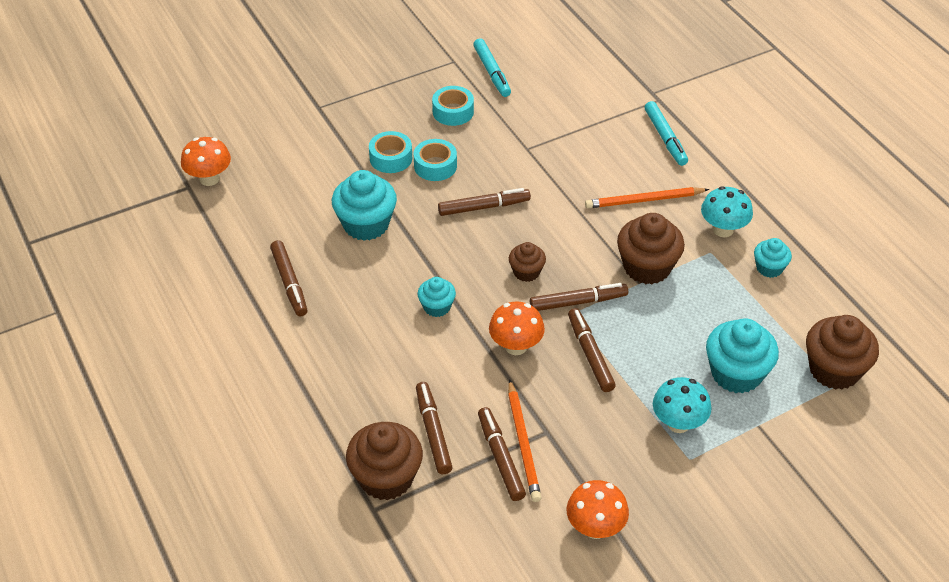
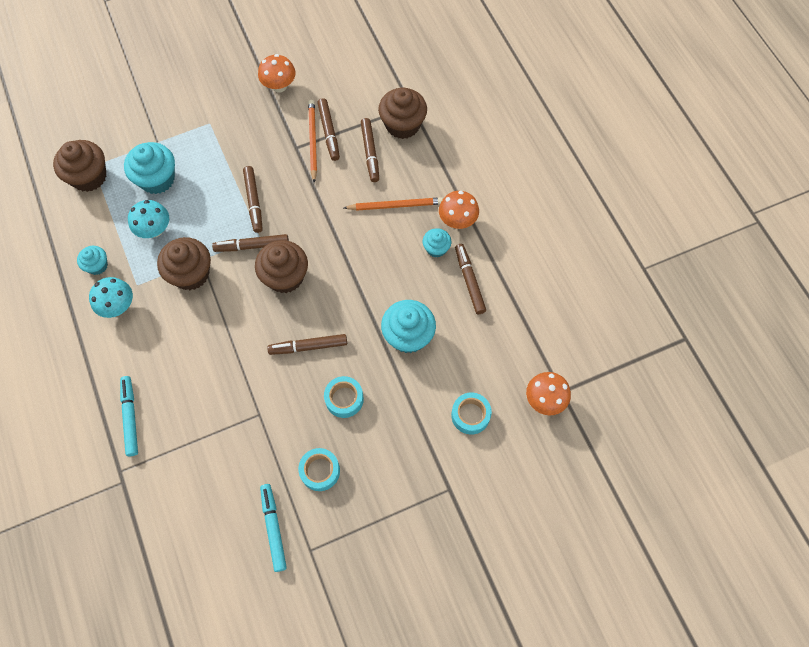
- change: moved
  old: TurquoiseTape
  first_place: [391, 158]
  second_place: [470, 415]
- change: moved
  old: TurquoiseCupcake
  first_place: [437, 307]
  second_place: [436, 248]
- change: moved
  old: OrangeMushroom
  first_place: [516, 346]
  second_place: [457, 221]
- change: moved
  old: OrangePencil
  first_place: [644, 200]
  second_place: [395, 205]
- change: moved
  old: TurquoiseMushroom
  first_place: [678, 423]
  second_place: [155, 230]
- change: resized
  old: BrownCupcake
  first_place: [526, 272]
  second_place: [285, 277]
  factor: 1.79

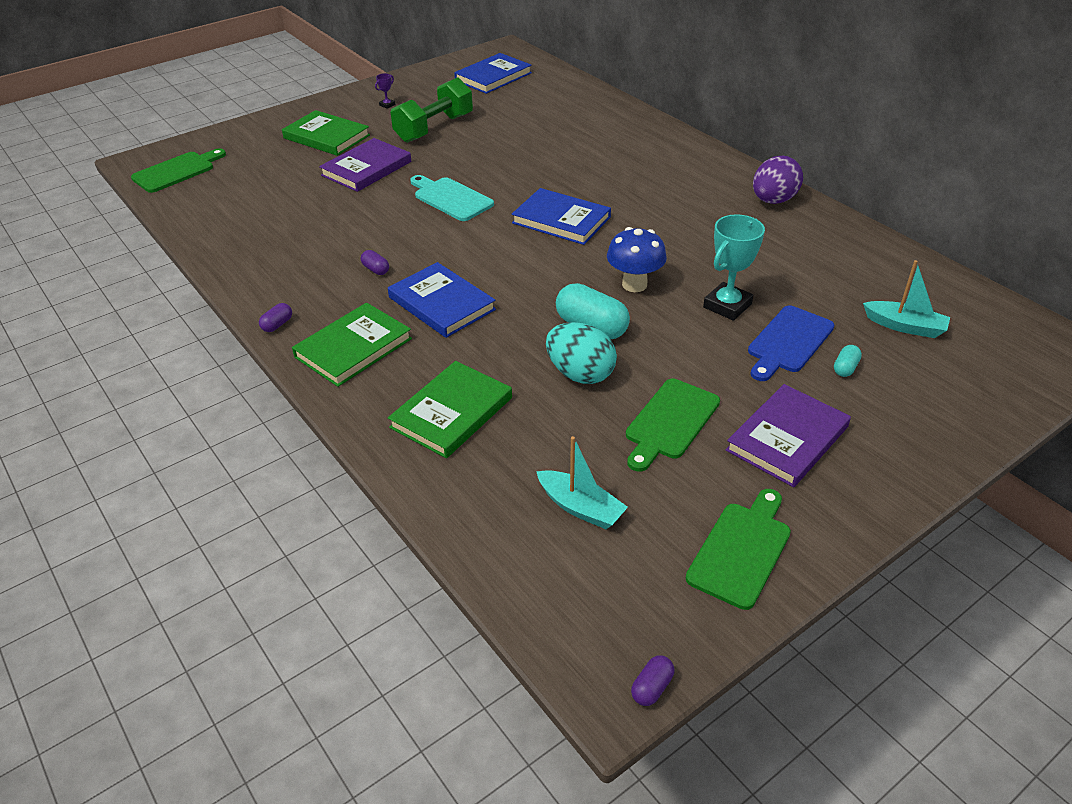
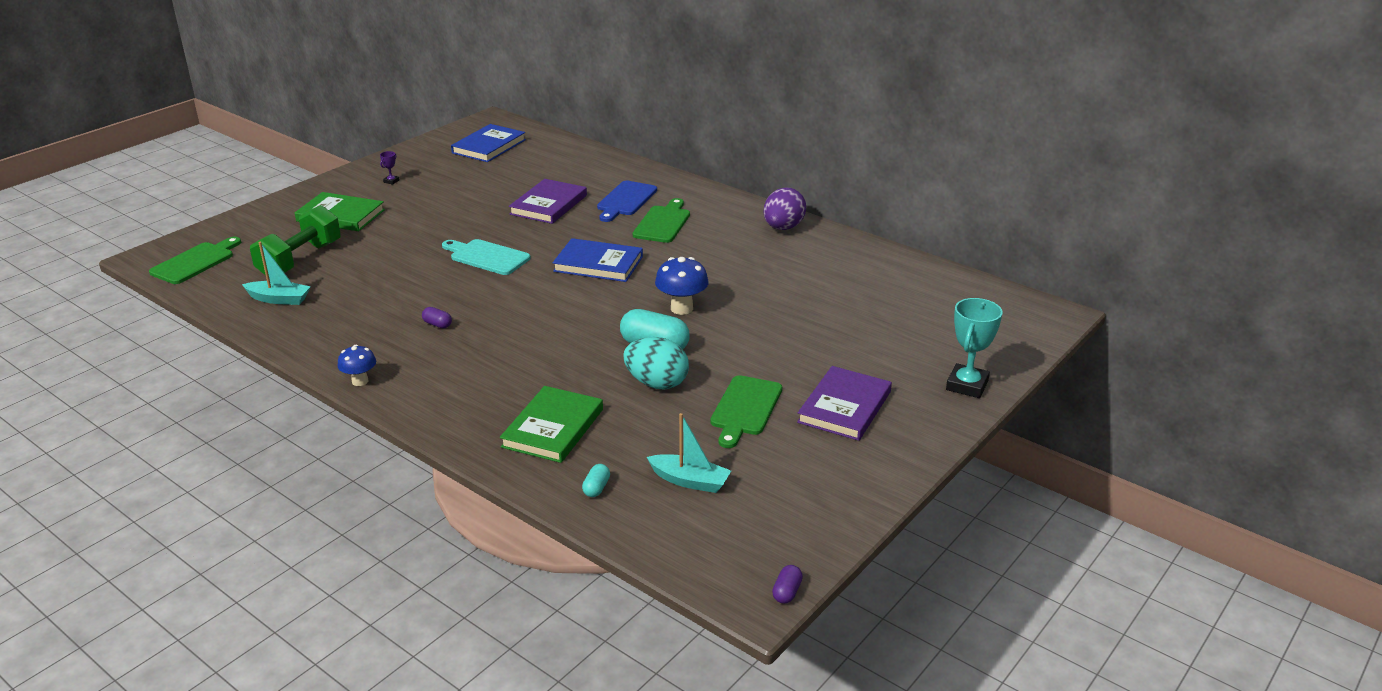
- change: removed
  old: GreenBook
  first_place: [353, 348]
- change: removed
  old: BlueBook
  first_place: [441, 303]
- change: moved
  old: PurpleBook
  first_place: [366, 168]
  second_place: [548, 205]
- change: moved
  old: GreenDumbbell
  first_place: [434, 128]
  second_place: [300, 260]
- change: moved
  old: GreenCuttingBoard
  first_place: [741, 550]
  second_place: [663, 223]
- change: moved
  old: TurquoiseTrophy
  first_place: [727, 306]
  second_place: [967, 385]
- change: moved
  old: BlueCuttingBoard
  first_place: [788, 342]
  second_place: [625, 200]
- change: moved
  old: TurquoiseCapsule
  first_place: [845, 368]
  second_place: [596, 488]
- change: moved
  old: TurquoiseBoat
  first_place: [905, 326]
  second_place: [279, 299]
- change: replaced
  old: PurpleCapsule
  new: BlueMushroom
  first_place: [277, 325]
  second_place: [360, 381]

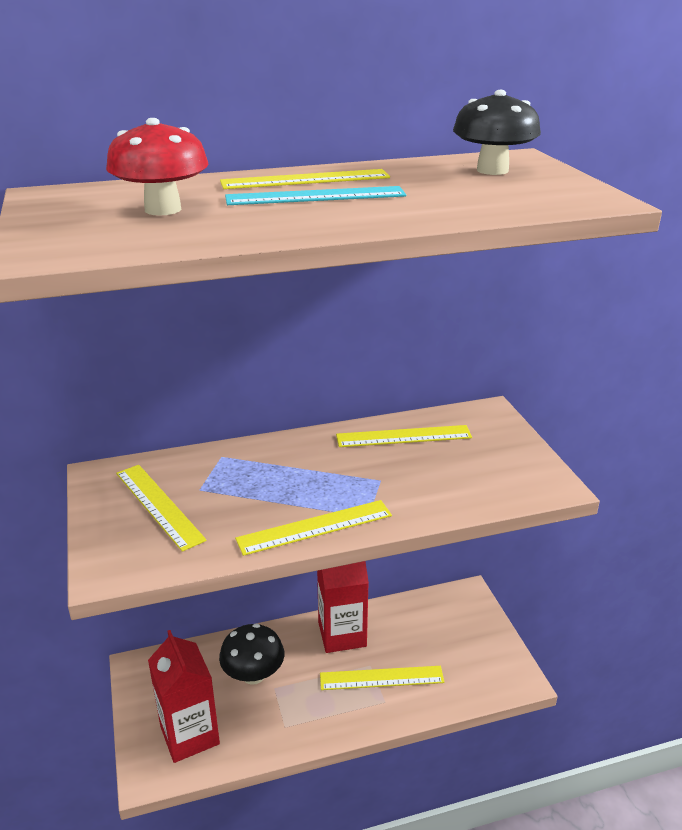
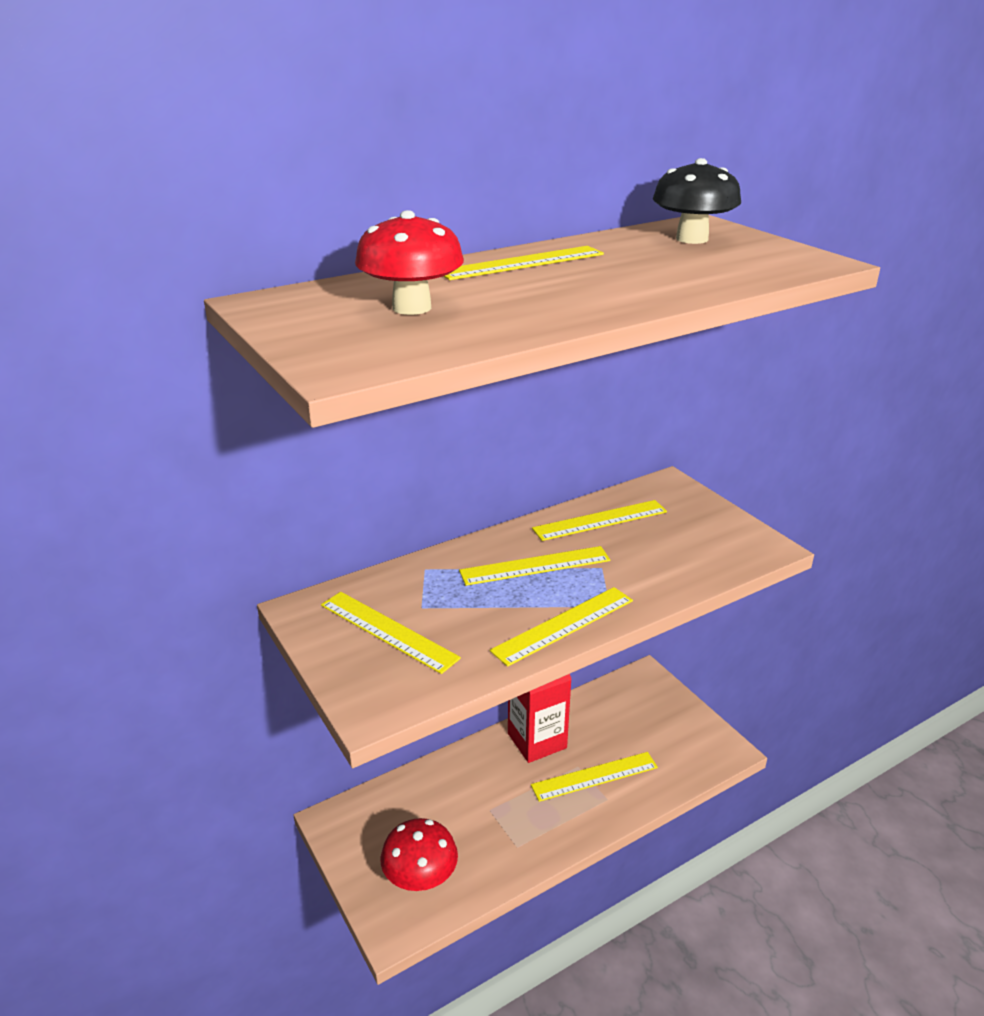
- change: removed
  old: BlackMushroom
  first_place: [253, 674]
- change: removed
  old: TurquoiseRuler
  first_place: [315, 196]
- change: added
  new: YellowRuler
  second_place: [535, 566]
- change: replaced
  old: RedCarton
  new: RedMushroom
  first_place: [189, 735]
  second_place: [420, 878]

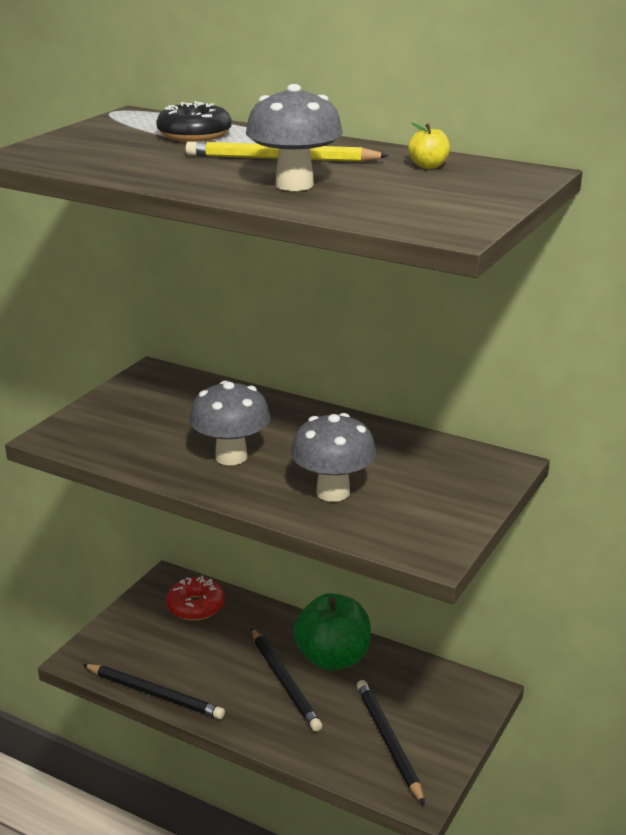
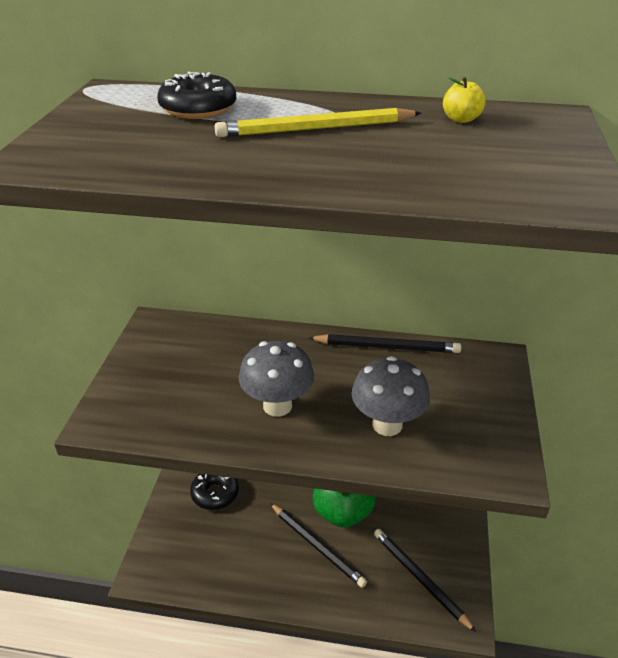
- change: removed
  old: GreyMushroom
  first_place: [294, 185]
- change: moved
  old: BlackPencil
  first_place: [155, 694]
  second_place: [387, 347]
- change: recoloured
  old: RedDonut
  new: BlackDonut
  first_place: [195, 606]
  second_place: [215, 493]

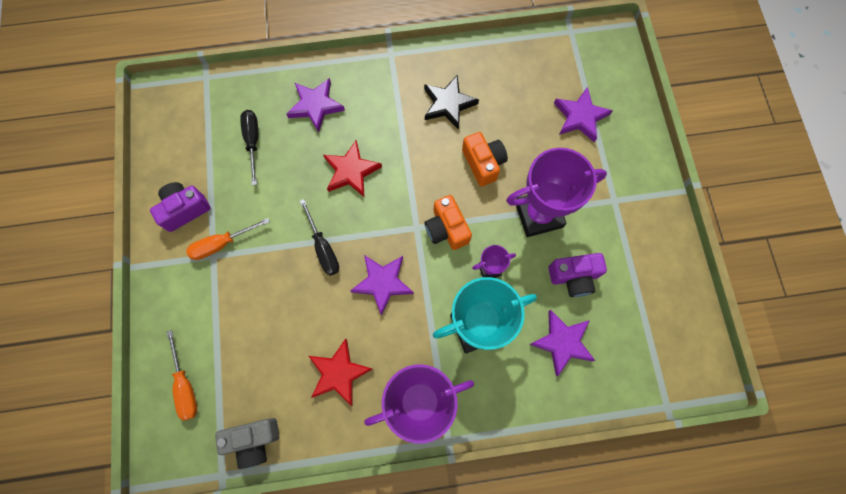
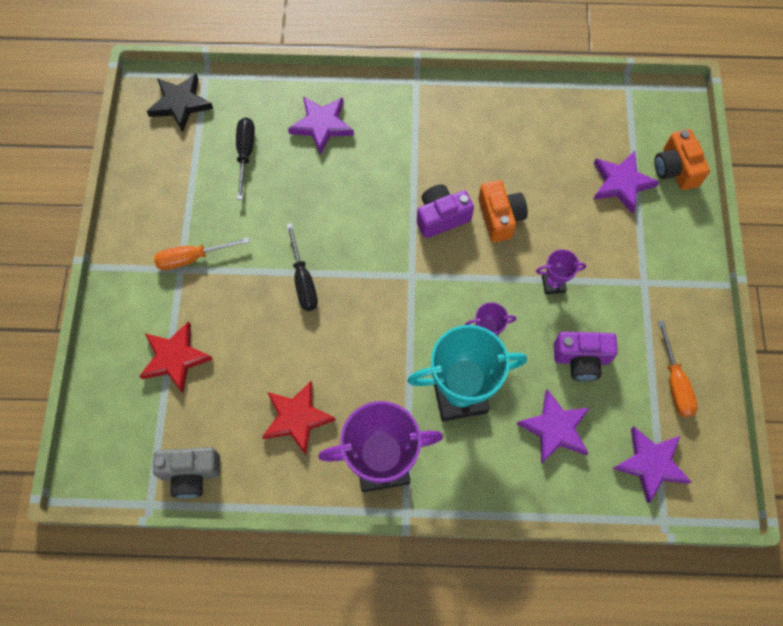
- change: moved
  old: PurpleCamera
  first_place: [185, 209]
  second_place: [441, 217]
- change: moved
  old: OrangeScrewdriver
  first_place: [185, 385]
  second_place: [675, 382]
- change: moved
  old: RedStar
  first_place: [351, 171]
  second_place: [175, 358]
- change: moved
  old: PurpleStar
  first_place: [382, 283]
  second_place: [650, 464]
- change: moved
  old: BlackStar
  first_place: [448, 104]
  second_place: [180, 104]
- change: moved
  old: OrangeCamera
  first_place: [446, 229]
  second_place: [675, 169]
- change: resized
  old: PurpleTrophy
  first_place: [538, 215]
  second_place: [553, 284]
  factor: 0.46

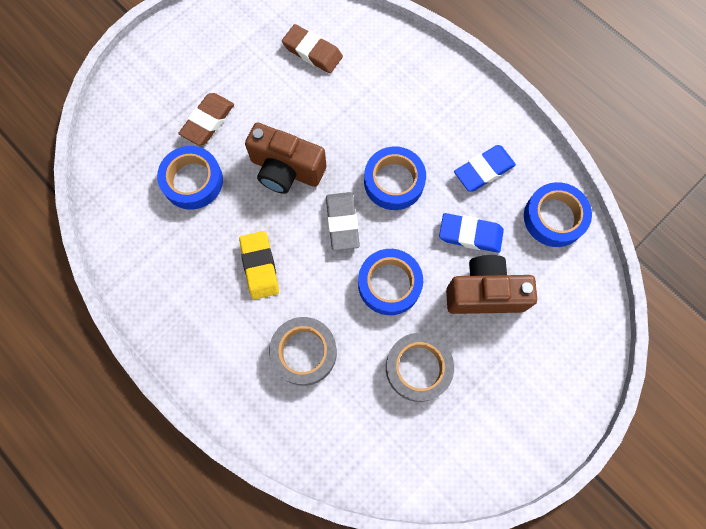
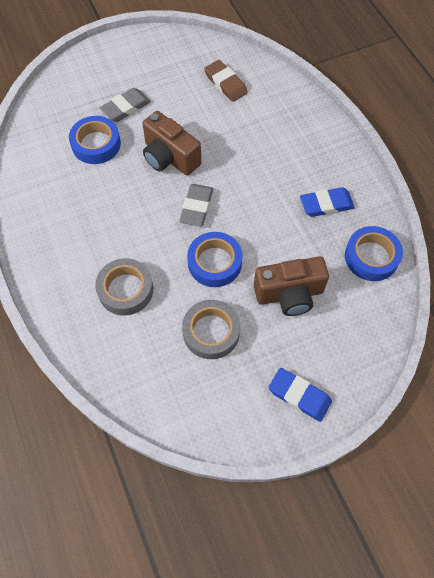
- change: removed
  old: YellowEraser
  first_place: [259, 266]
- change: removed
  old: BlueTape
  first_place: [394, 181]
- change: moved
  old: BlueEraser
  first_place: [470, 234]
  second_place: [299, 396]
- change: recoloured
  old: BrownEraser
  new: GreyEraser
  first_place: [208, 121]
  second_place: [126, 108]
- change: turned
  old: BrownCamera
  first_place: [484, 293]
  second_place: [289, 294]
  degrees: 150

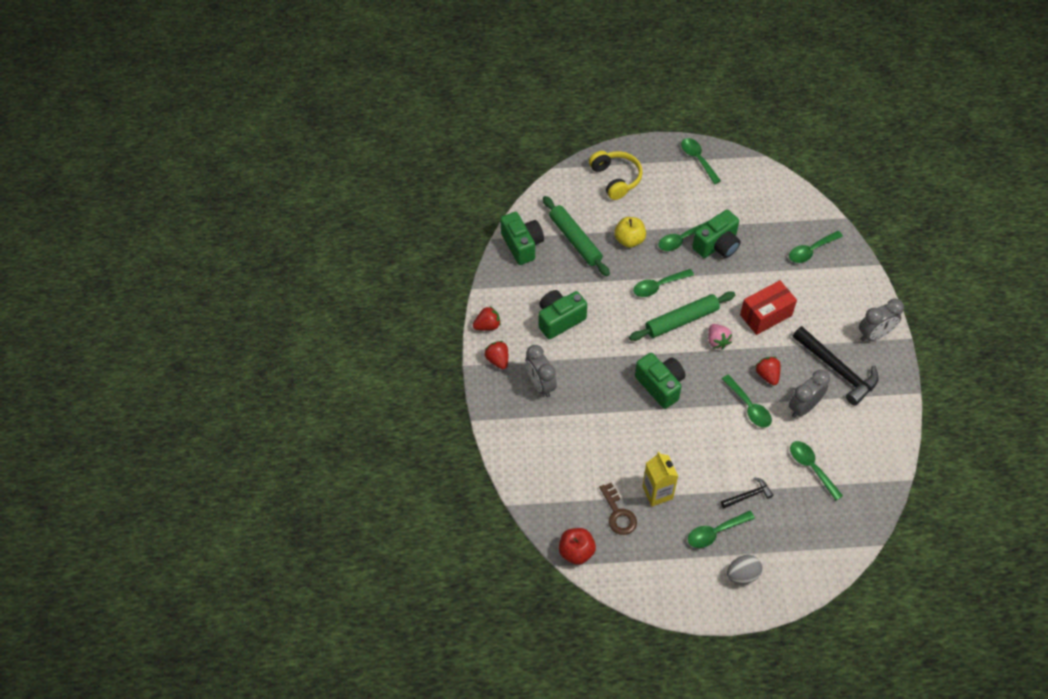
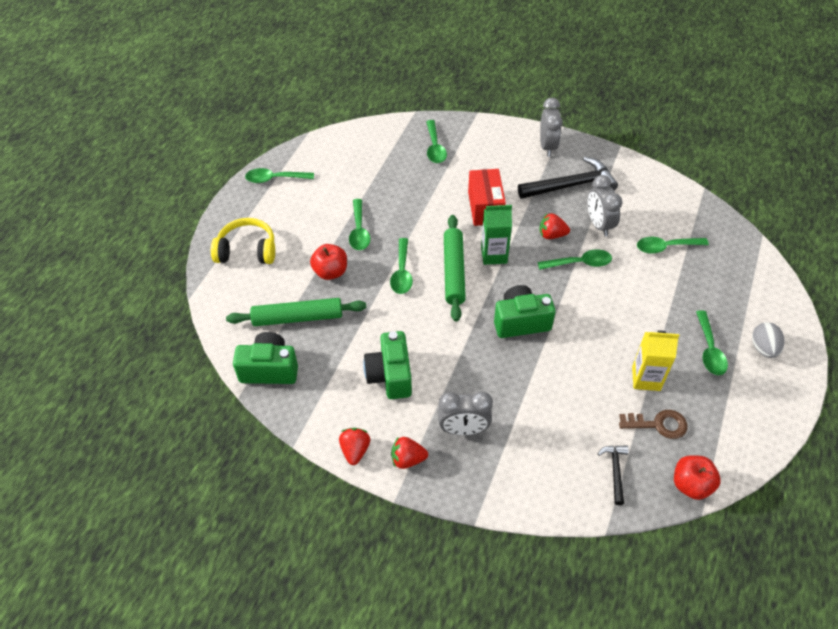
- change: removed
  old: GreenCamera
  first_place: [717, 245]
- change: moved
  old: BlackHammer
  first_place: [748, 495]
  second_place: [615, 471]
- change: replaced
  old: PinkStrawberry
  new: GreenCarton
  first_place: [717, 341]
  second_place: [494, 255]
- change: recoloured
  old: YellowApple
  new: RedApple
  first_place: [629, 240]
  second_place: [330, 272]

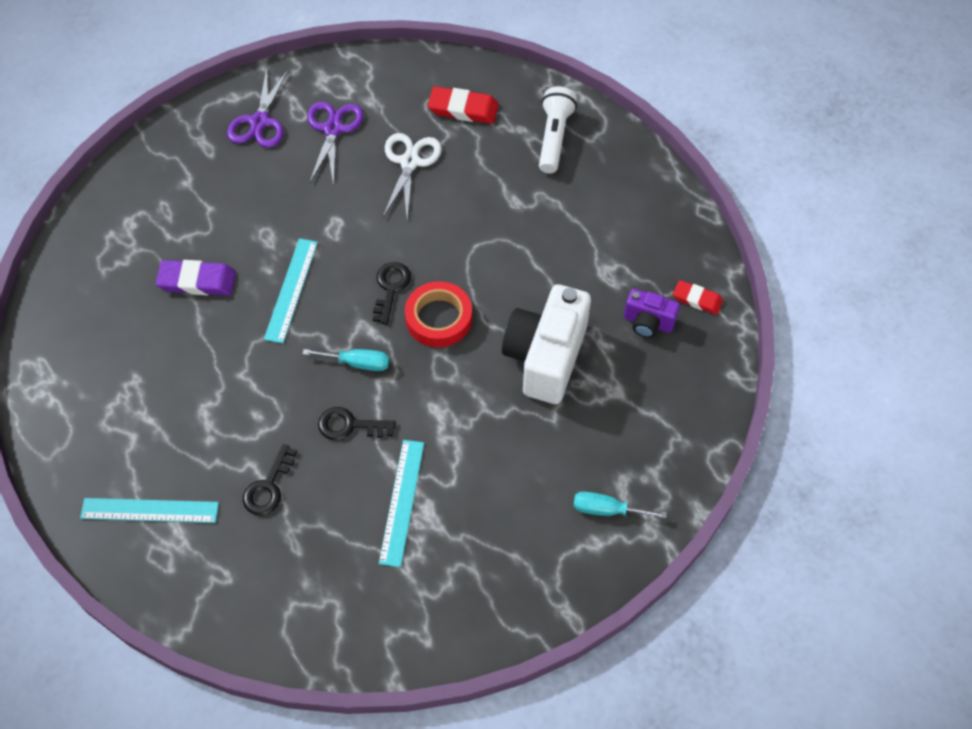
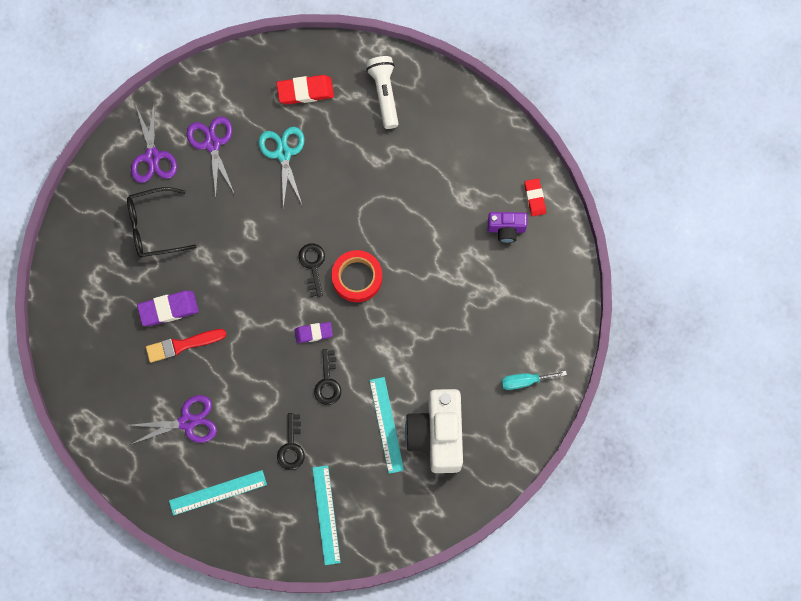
- change: added
  new: BlackGlasses
  second_place: [154, 227]
- change: added
  new: PurpleScissors
  second_place: [187, 422]
- change: added
  new: RedBrush
  second_place: [182, 345]
- change: moved
  old: TurquoiseRuler
  first_place: [291, 290]
  second_place: [326, 514]
- change: moved
  old: WhiteCamera
  first_place: [545, 357]
  second_place: [437, 435]
- change: replaced
  old: TurquoiseScrewdriver
  new: PurpleEraser
  first_place: [357, 363]
  second_place: [313, 333]
- change: recoloured
  old: WhiteScissors
  new: TurquoiseScissors
  first_place: [410, 162]
  second_place: [283, 153]
- change: turned
  old: BlackKey
  first_place: [349, 425]
  second_place: [328, 382]
  degrees: -75
- change: turned
  old: RedEraser
  first_place: [697, 299]
  second_place: [535, 198]
  degrees: 75

